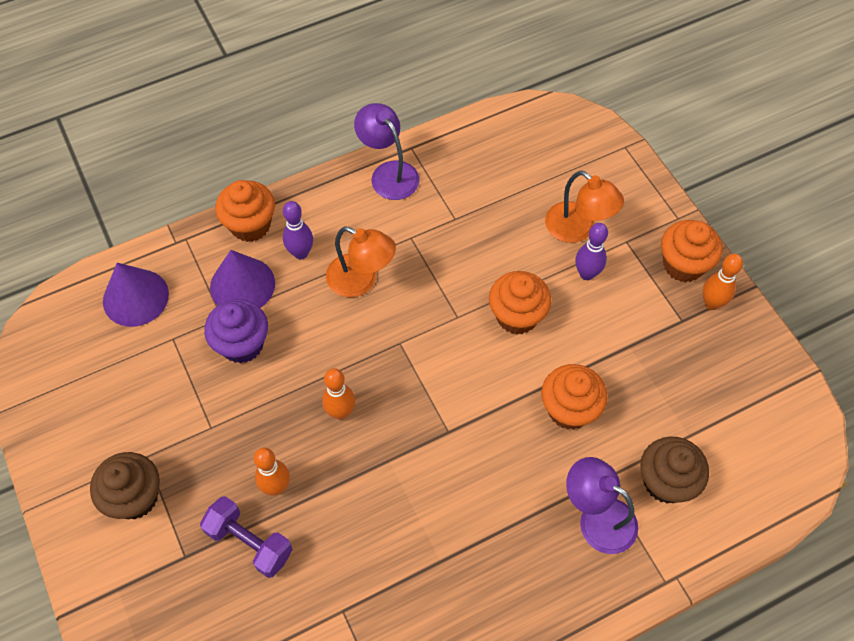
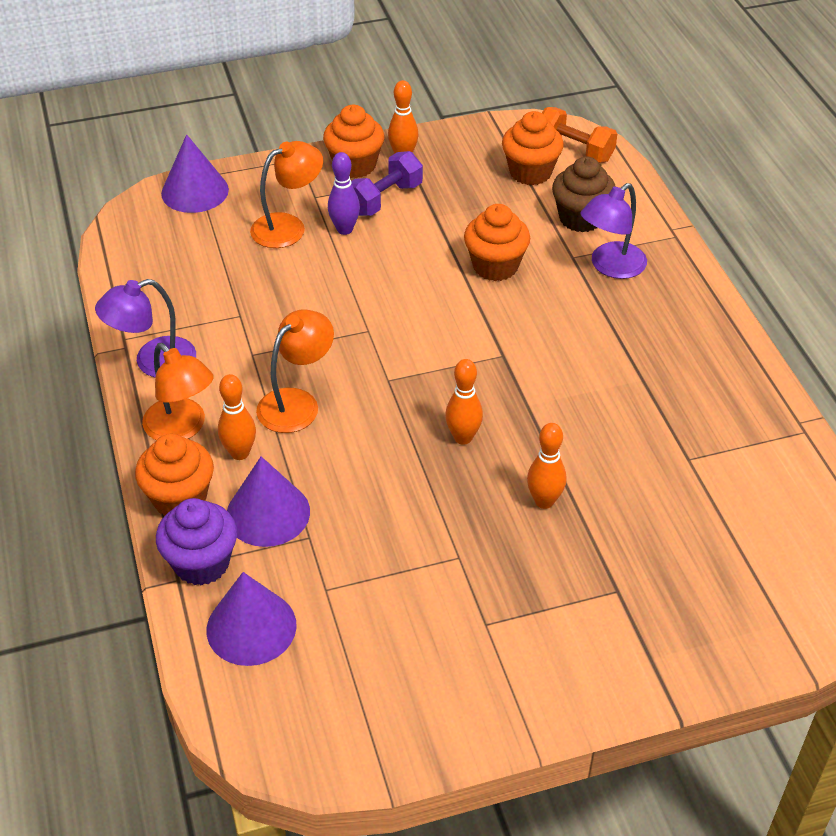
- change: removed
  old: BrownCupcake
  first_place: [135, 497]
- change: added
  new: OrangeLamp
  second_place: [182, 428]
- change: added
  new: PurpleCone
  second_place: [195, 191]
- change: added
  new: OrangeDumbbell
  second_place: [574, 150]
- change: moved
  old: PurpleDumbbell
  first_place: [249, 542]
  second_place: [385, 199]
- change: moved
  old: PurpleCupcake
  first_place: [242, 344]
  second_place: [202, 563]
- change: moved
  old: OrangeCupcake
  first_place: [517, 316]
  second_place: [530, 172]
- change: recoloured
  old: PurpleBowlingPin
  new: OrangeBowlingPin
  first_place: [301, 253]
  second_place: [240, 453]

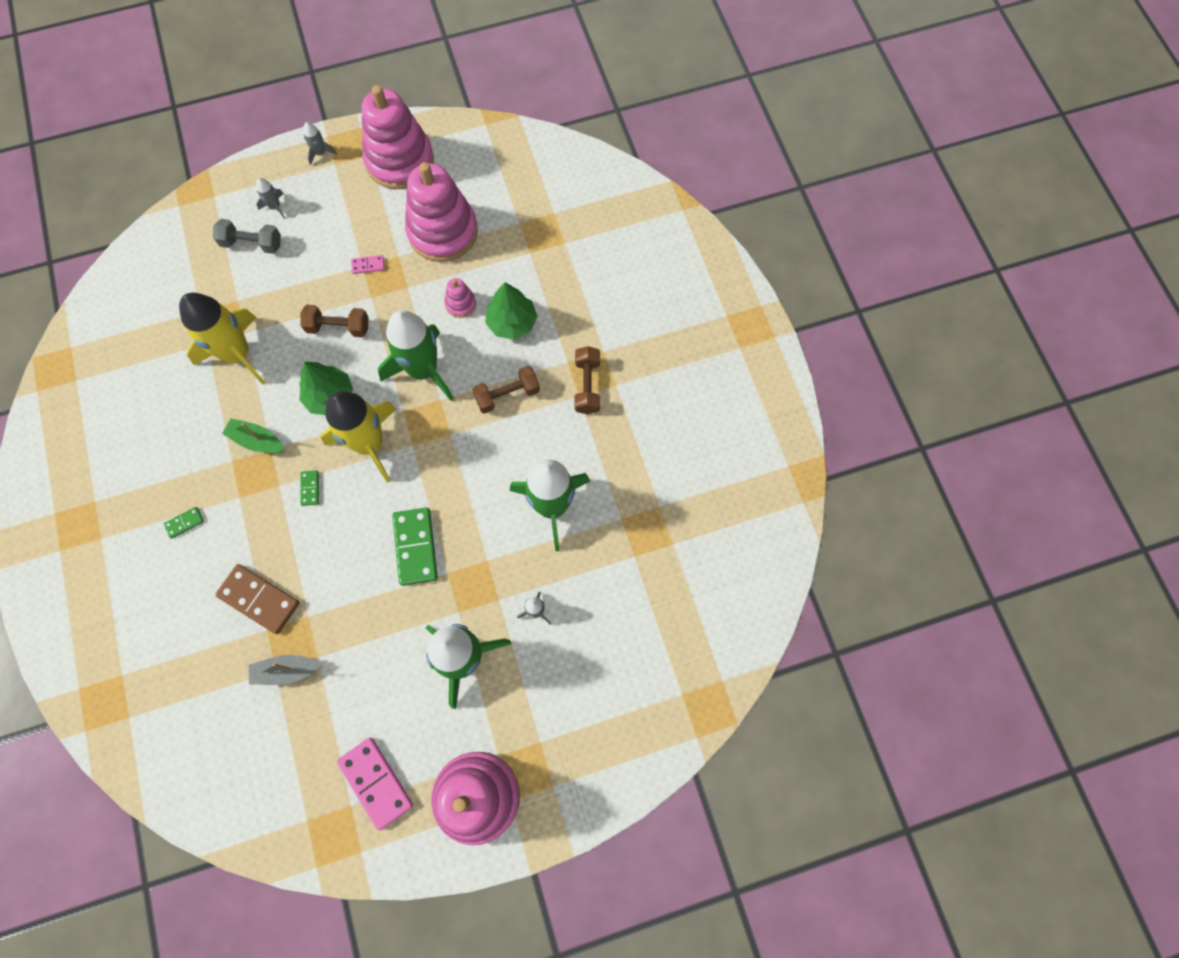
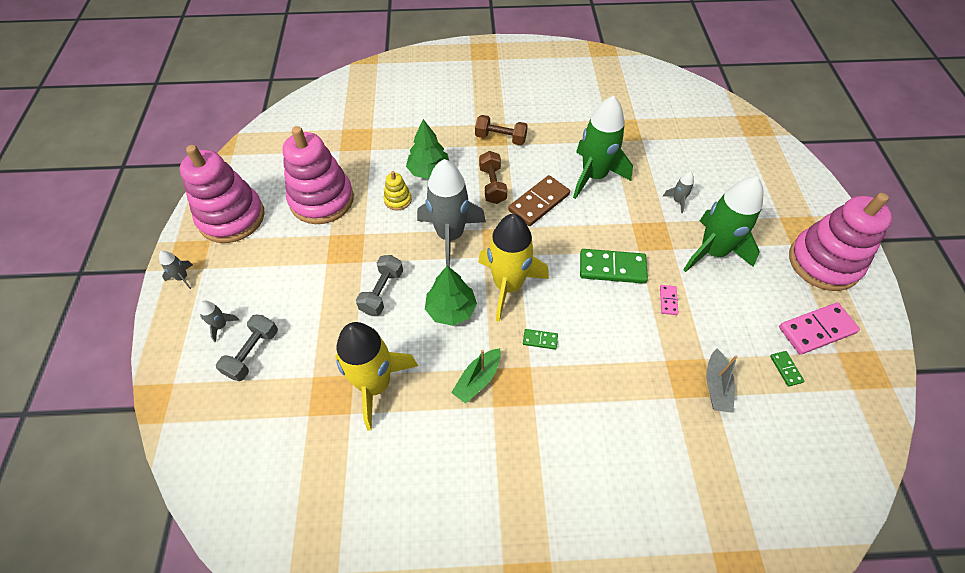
- change: moved
  old: GreenDomino
  first_place: [184, 523]
  second_place: [785, 369]
- change: moved
  old: BrownDomino
  first_place: [259, 599]
  second_place: [539, 202]
- change: moved
  old: PinkDomino
  first_place: [368, 265]
  second_place: [668, 300]
- change: recoloured
  old: BrownDumbbell
  new: GreyDumbbell
  first_place: [338, 327]
  second_place: [382, 292]
- change: recoloured
  old: GreenRocket
  new: GreyRocket
  first_place: [423, 370]
  second_place: [450, 235]
- change: recoloured
  old: PinkStackingToy
  new: YellowStackingToy
  first_place: [461, 304]
  second_place: [398, 200]

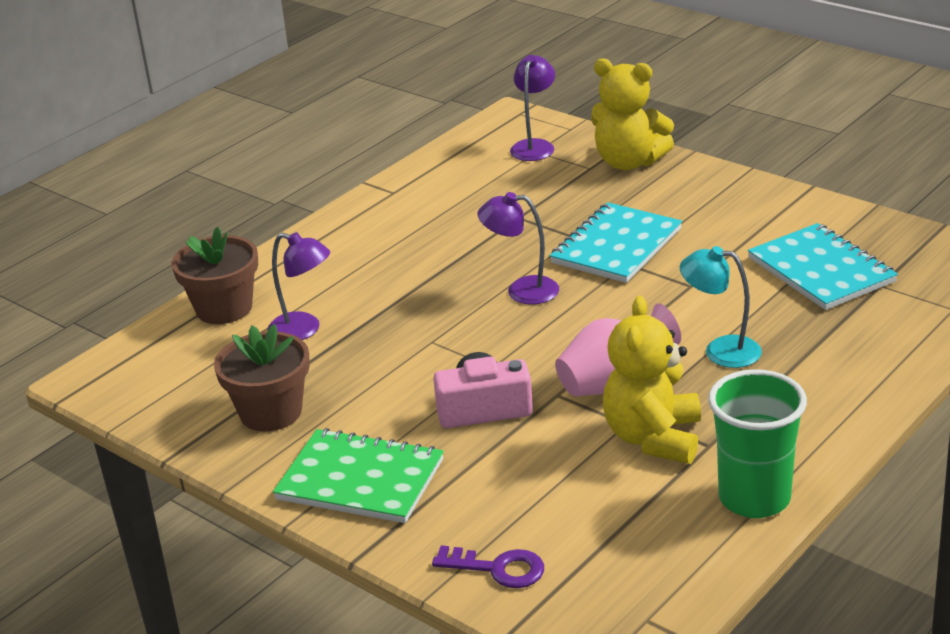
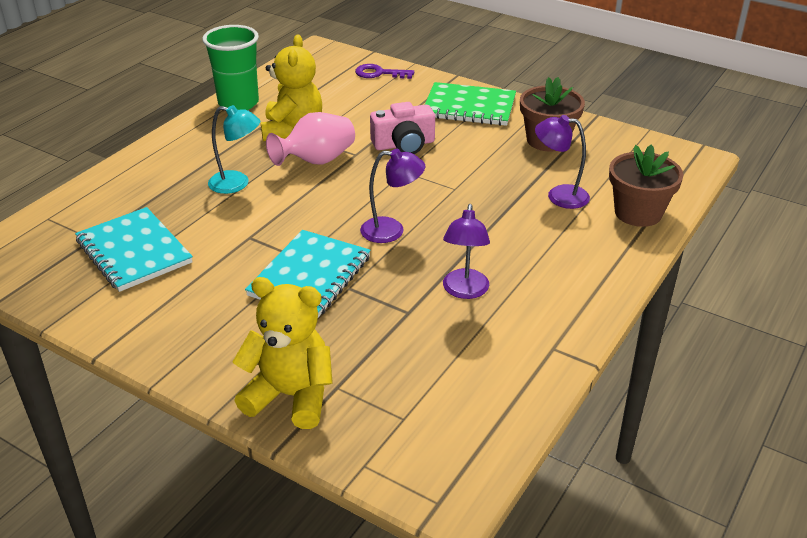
- change: moved
  old: PurpleLamp
  first_place: [534, 146]
  second_place: [464, 291]

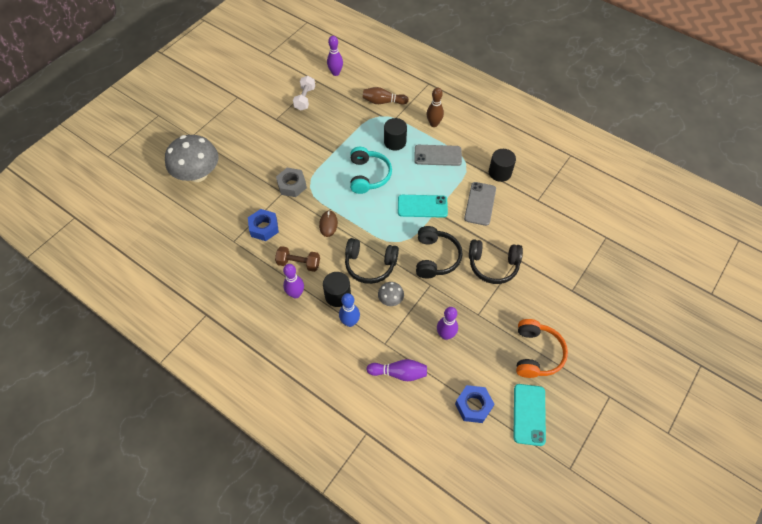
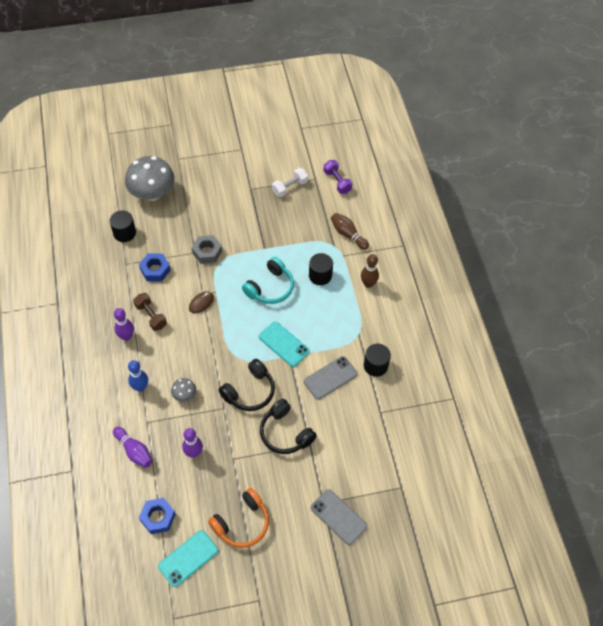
- change: removed
  old: BlackHeadphones
  first_place: [370, 265]
- change: moved
  old: BlackCylinder
  first_place: [337, 295]
  second_place: [124, 233]
- change: moved
  old: GreyPhone
  first_place: [437, 155]
  second_place: [338, 517]
- change: replaced
  old: PurpleBowlingPin
  new: PurpleDumbbell
  first_place: [335, 73]
  second_place: [337, 181]

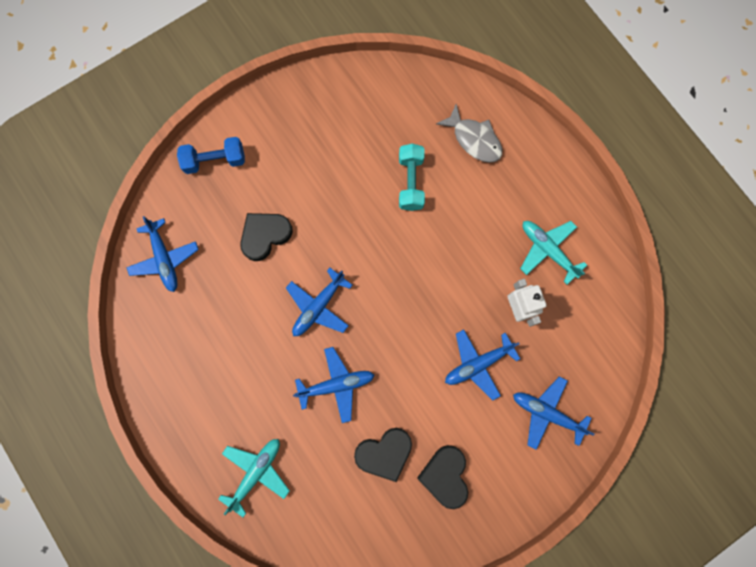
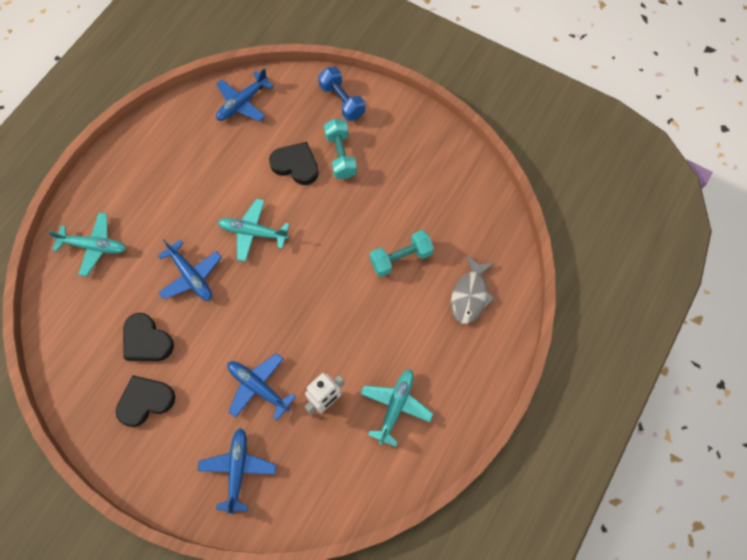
- change: added
  new: TurquoiseDumbbell
  second_place: [340, 155]
- change: recoloured
  old: BluePlane
  new: TurquoisePlane
  first_place: [318, 306]
  second_place: [253, 232]

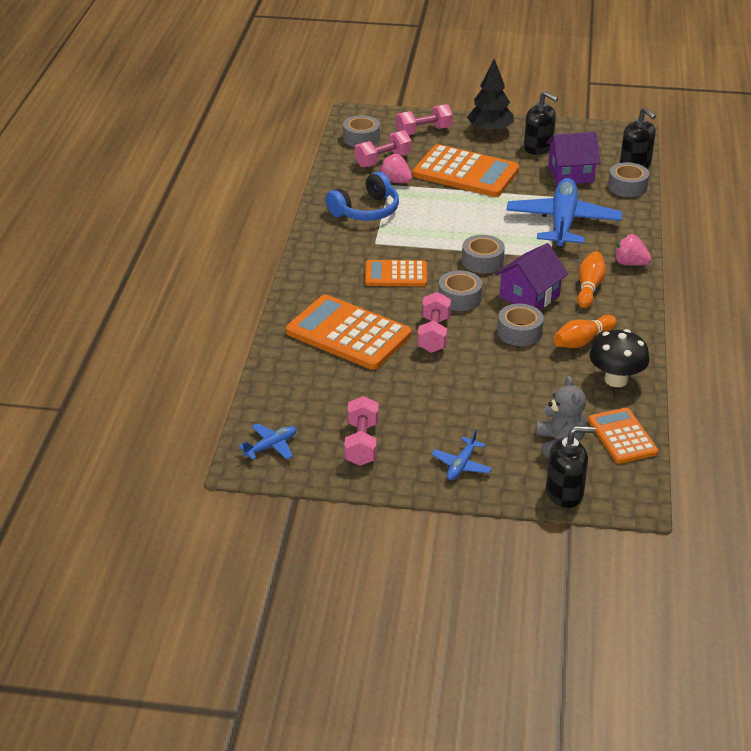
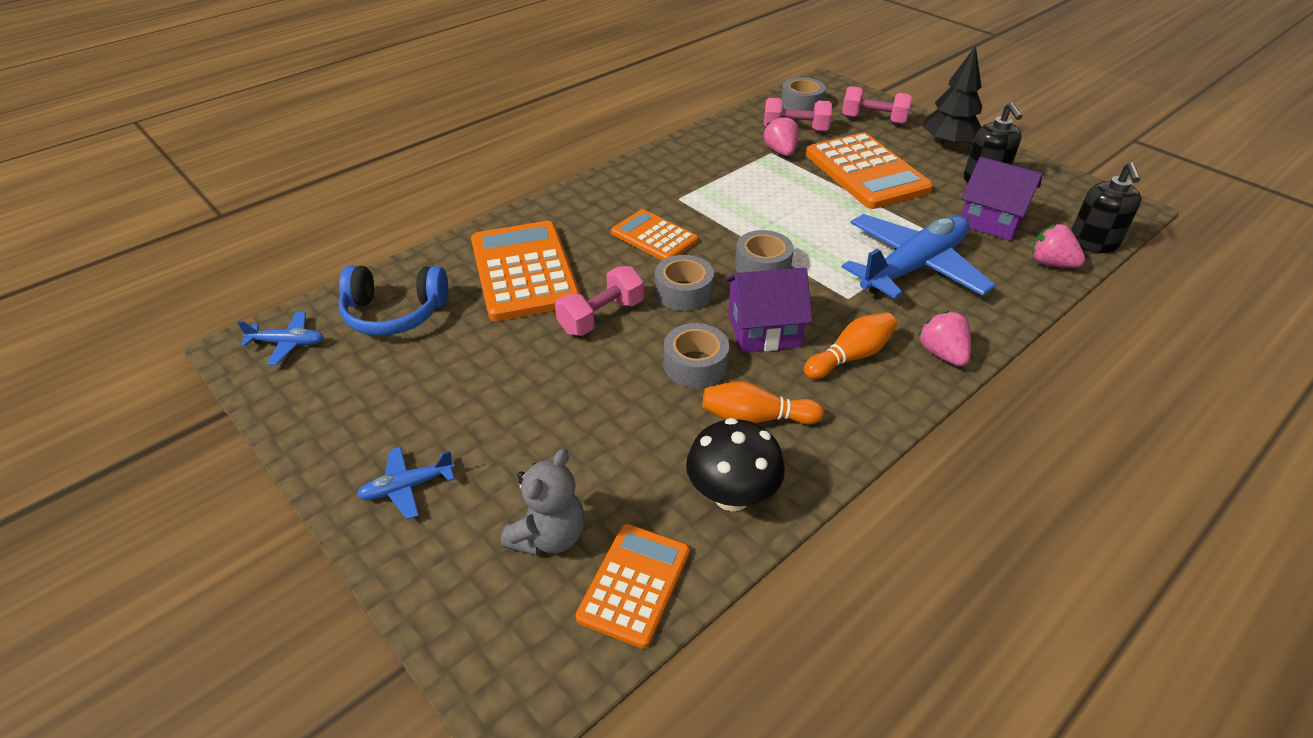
- change: removed
  old: PinkDumbbell
  first_place: [361, 443]
- change: removed
  old: BlackSoapDispenser
  first_place: [564, 493]
- change: moved
  old: BlueHeadphones
  first_place: [366, 210]
  second_place: [394, 313]
- change: replaced
  old: GreyTape
  new: PinkStrawberry
  first_place: [627, 186]
  second_place: [1050, 263]

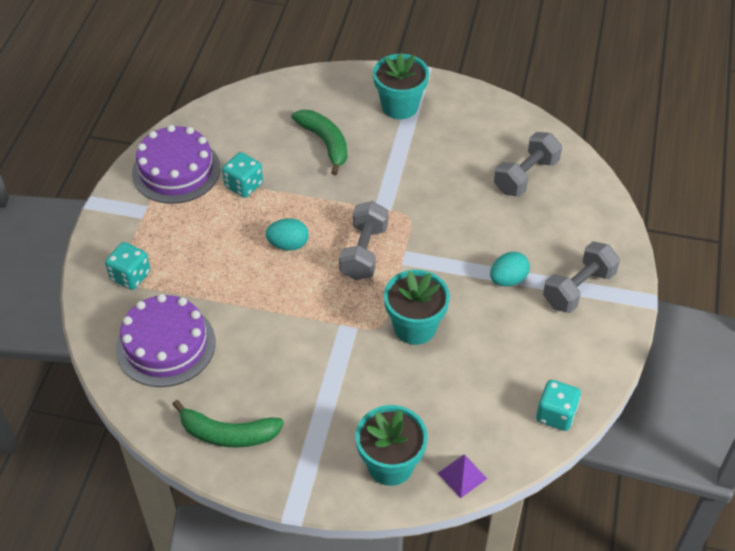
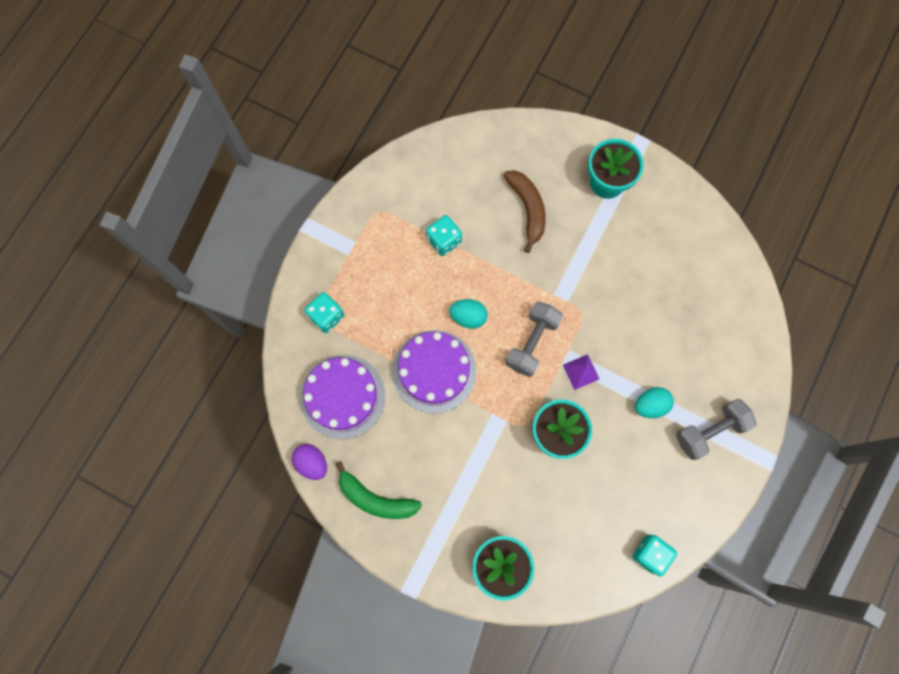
- change: removed
  old: GreyDumbbell
  first_place: [526, 176]
- change: added
  new: PurpleEgg
  second_place: [312, 463]
- change: moved
  old: PurpleCake
  first_place: [176, 170]
  second_place: [434, 371]
- change: moved
  old: PurplePyramid
  first_place: [462, 475]
  second_place: [581, 372]
- change: recoloured
  old: GreenBanana
  new: BrownBanana
  first_place: [325, 143]
  second_place: [527, 209]

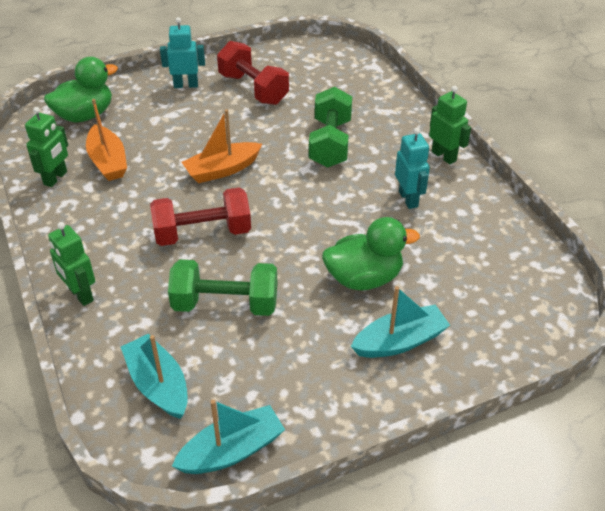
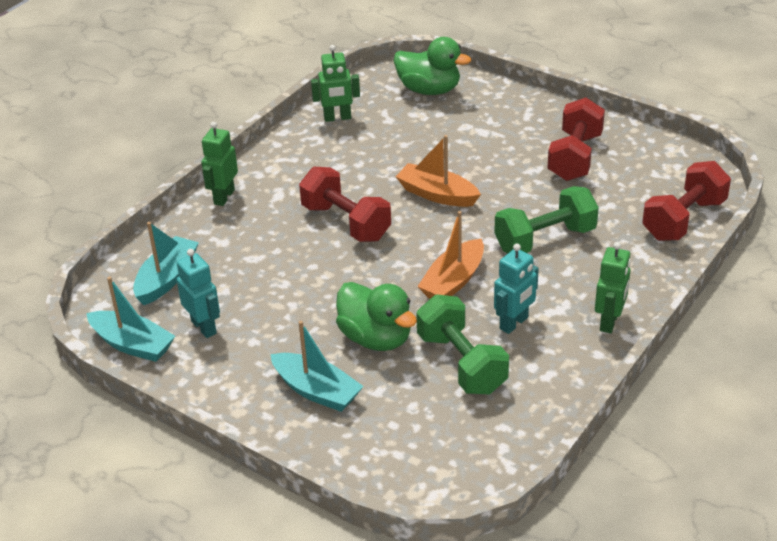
- change: added
  new: RedDumbbell
  second_place: [684, 219]
- change: moved
  old: OrangeBoat
  first_place: [108, 162]
  second_place: [453, 281]
- change: moved
  old: TurquoiseRobot
  first_place: [186, 85]
  second_place: [204, 327]
- change: moved
  old: GreenDumbbell
  first_place: [225, 304]
  second_place: [461, 363]

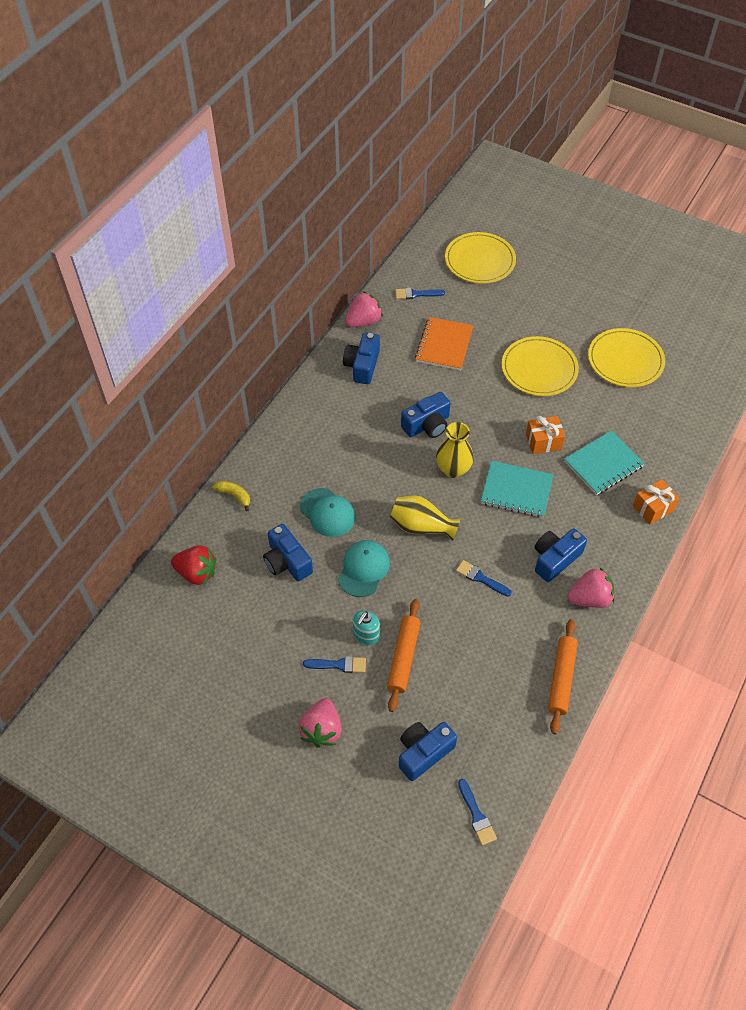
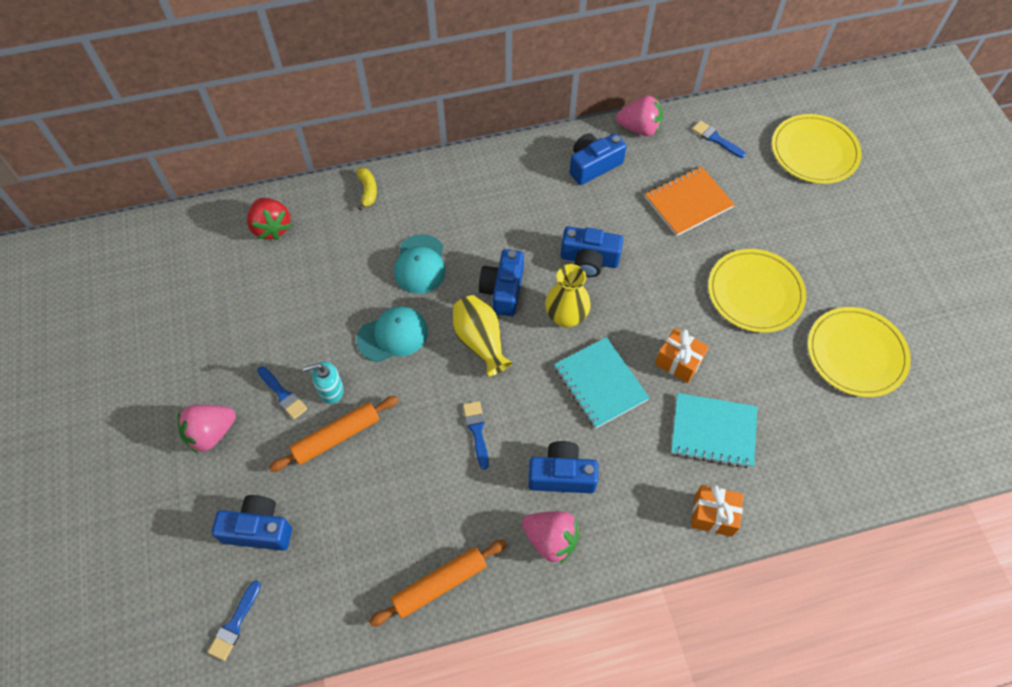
- change: moved
  old: BlueCamera
  first_place: [287, 561]
  second_place: [503, 290]

